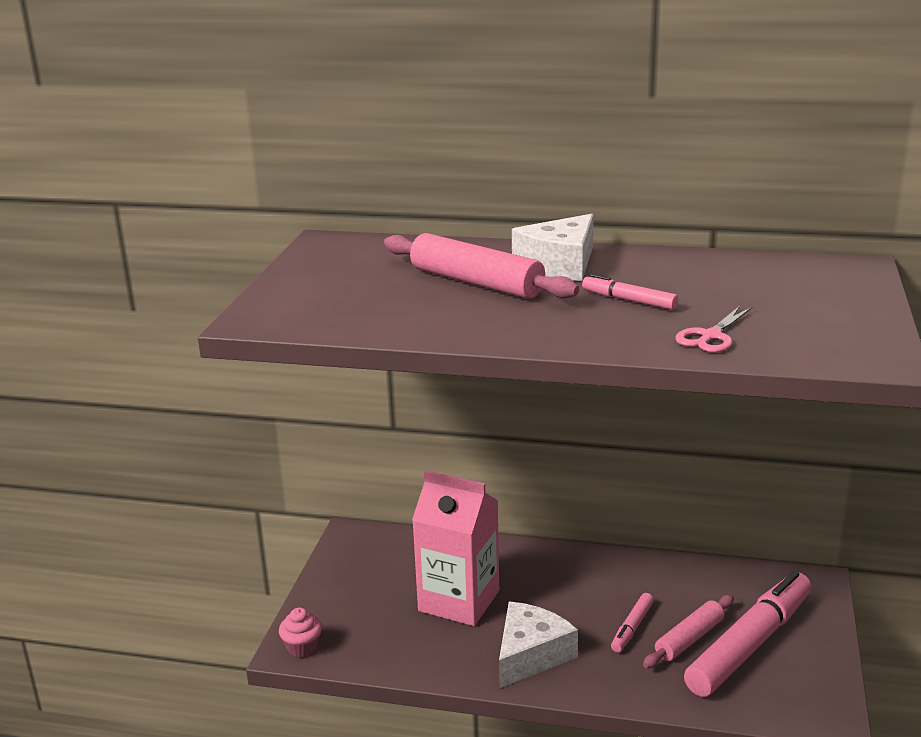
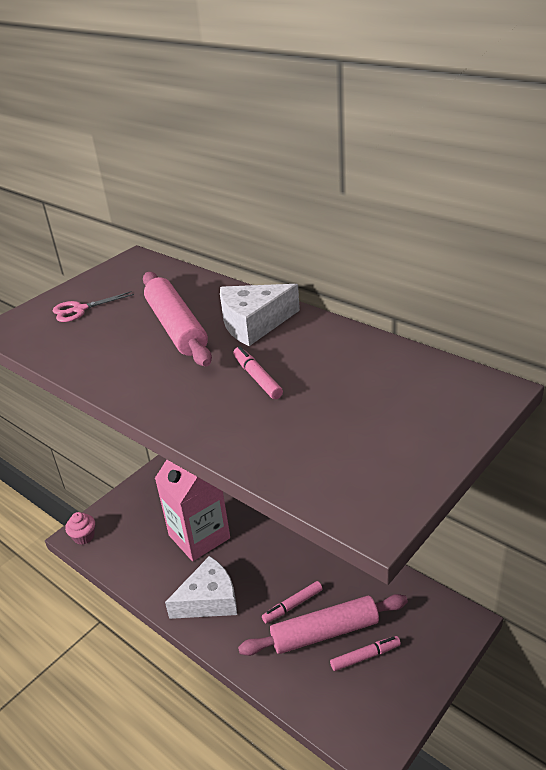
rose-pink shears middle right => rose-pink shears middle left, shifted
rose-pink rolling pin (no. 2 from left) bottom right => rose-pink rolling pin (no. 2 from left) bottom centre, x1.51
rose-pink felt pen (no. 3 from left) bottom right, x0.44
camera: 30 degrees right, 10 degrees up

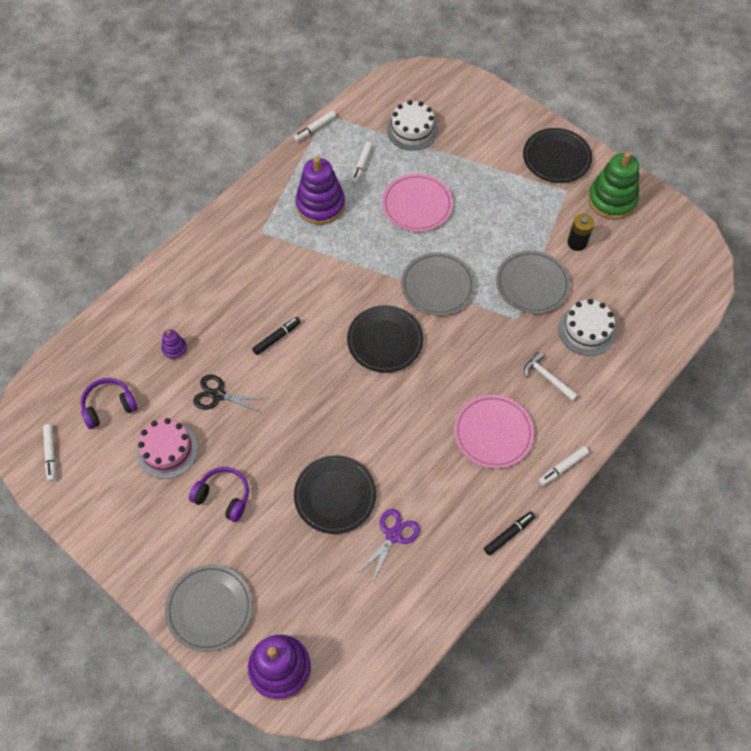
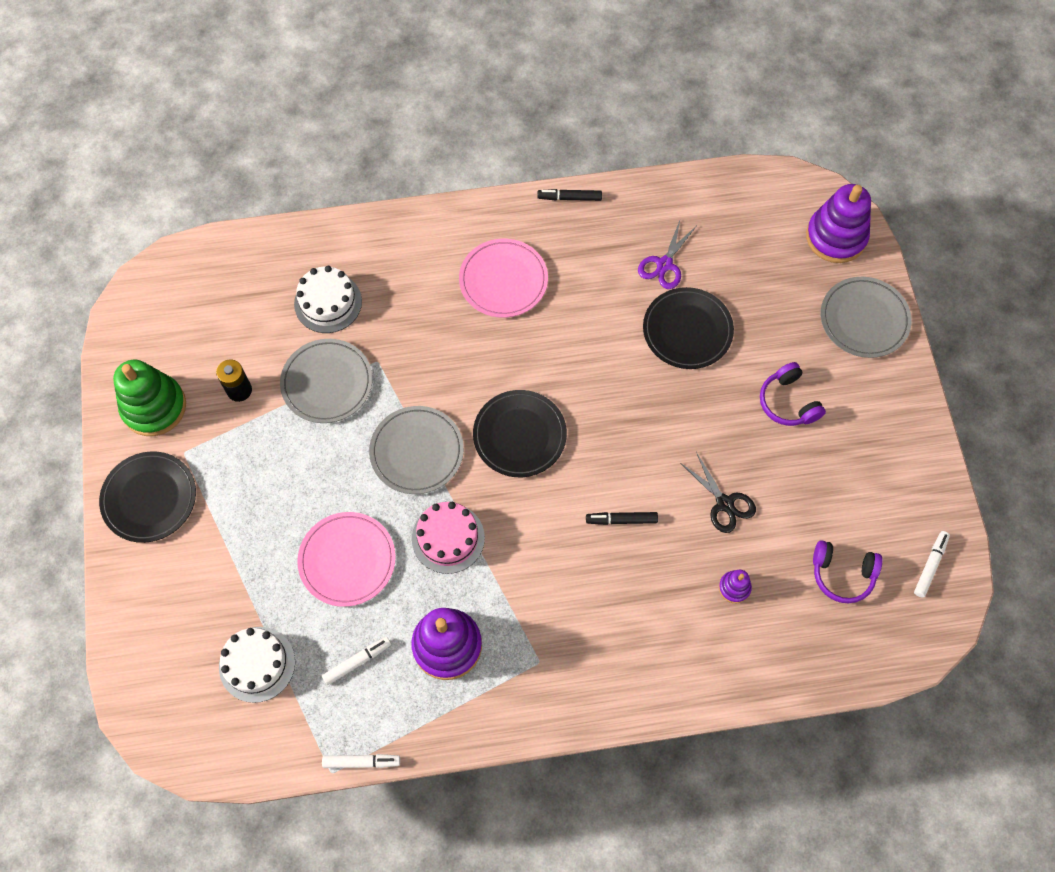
pure white carpenter's hammer middle right => nothing
pure white felt pen (no. 4 from left) middle right => nothing
rose-pink layer cake middle left => rose-pink layer cake centre, shifted
violet shears bottom centre => violet shears top centre, 45 degrees counterclockwise
camera: 140 degrees left, 5 degrees up

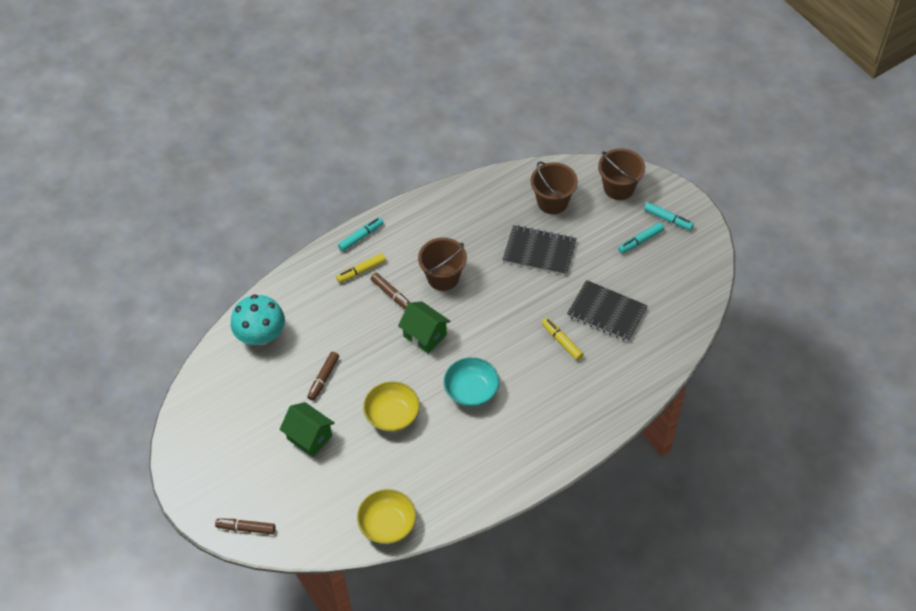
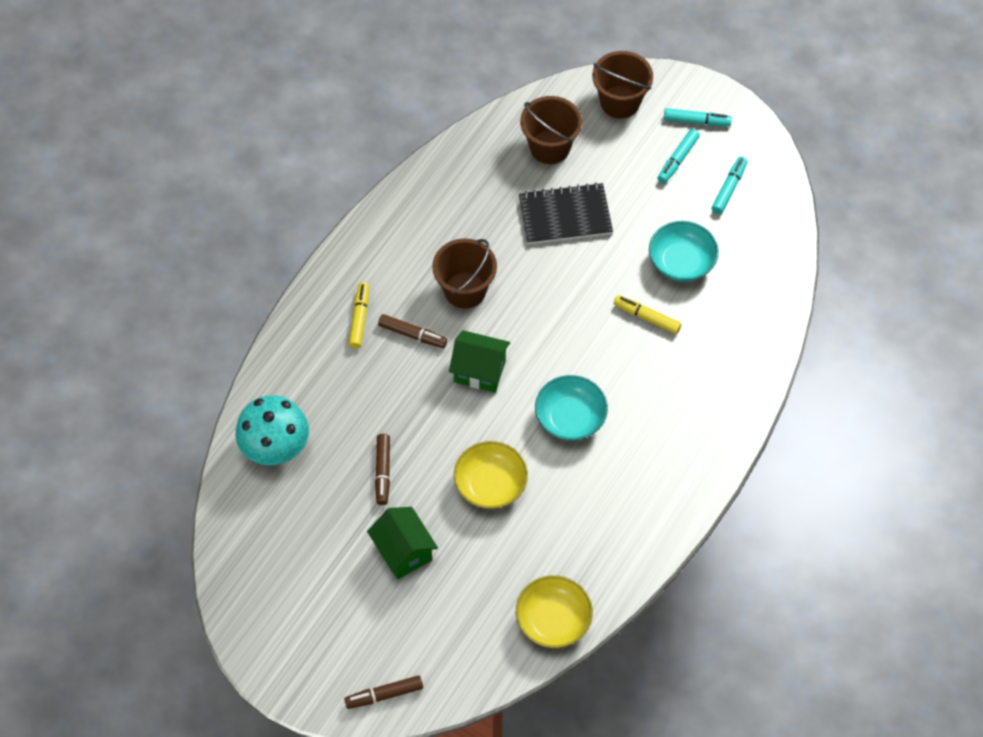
turquoise felt pen (no. 1 from left in the first image) centre => turquoise felt pen (no. 3 from left) top right, shifted
jet-black notepad (no. 2 from left) centre => turquoise bowl (no. 2 from left) middle right
emerald toy house (no. 1 from left) bottom centre, 45 degrees clockwise
bright yellow felt pen (no. 1 from left) centre, 150 degrees clockwise
camera: 25 degrees left, 5 degrees up

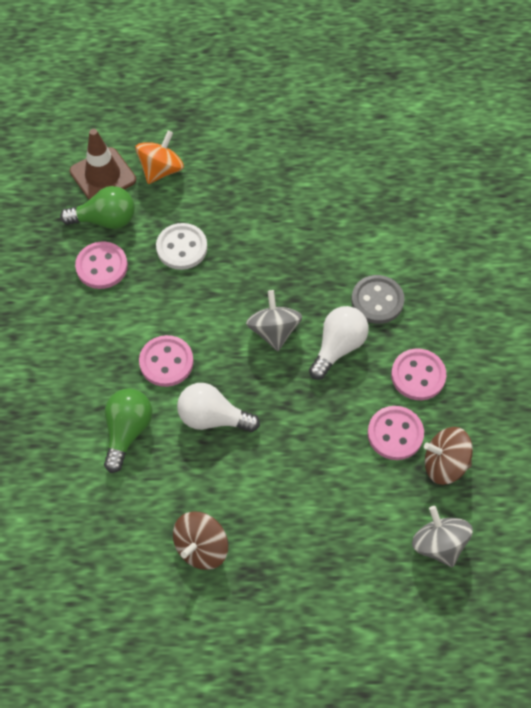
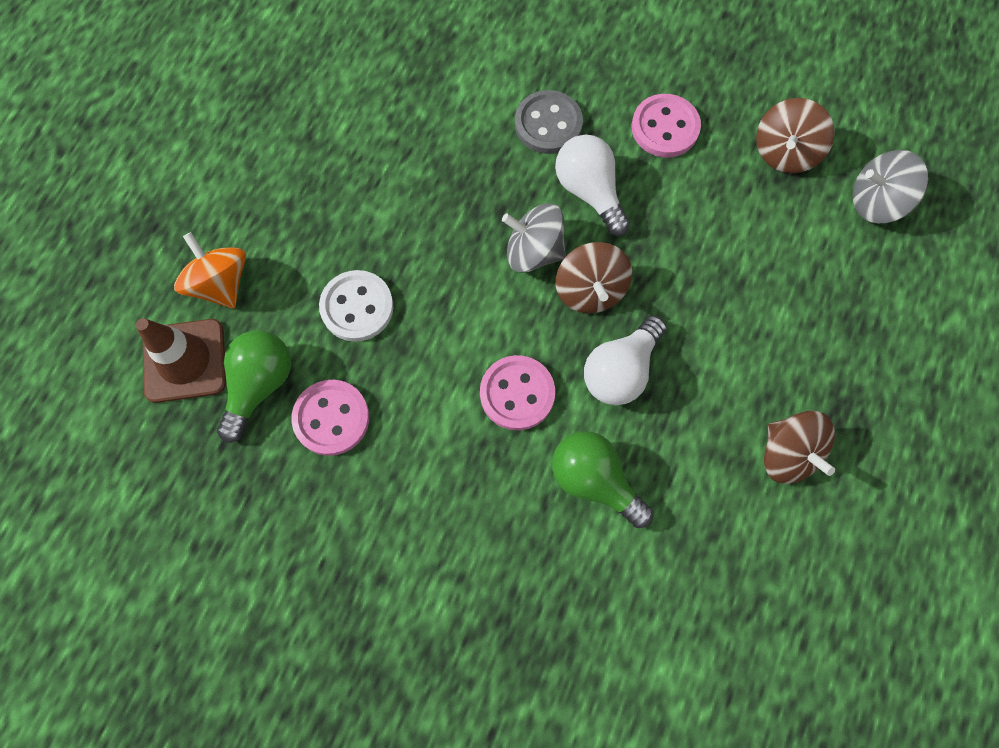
rose-pink shirt button (no. 3 from left) middle right => nothing
nothing => brown toy top (no. 1 from left) centre
camera: 65 degrees left, 10 degrees up

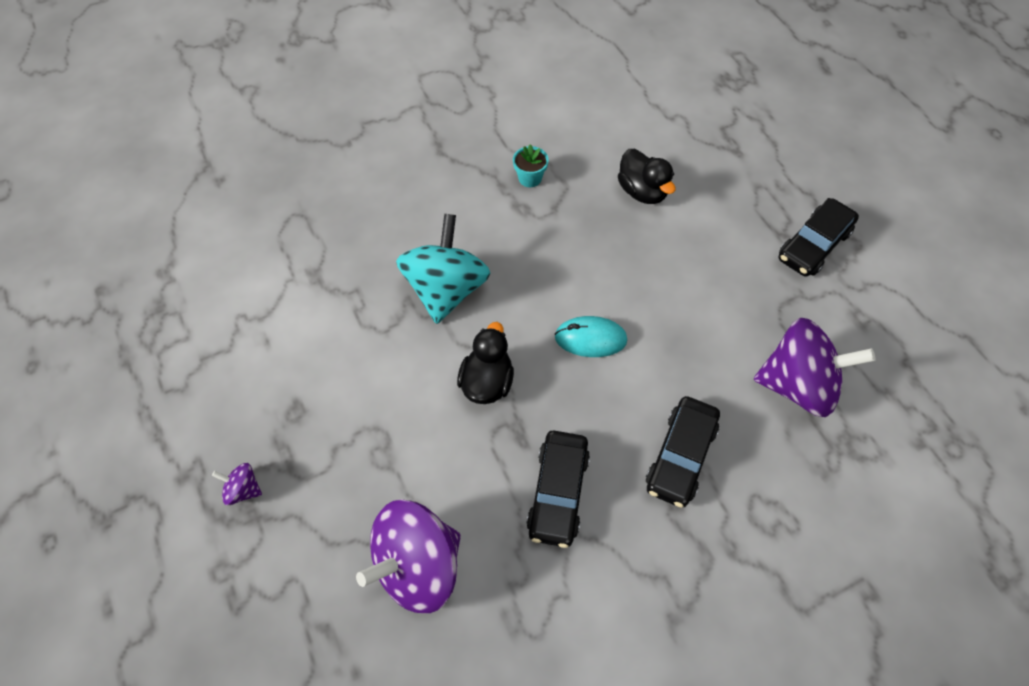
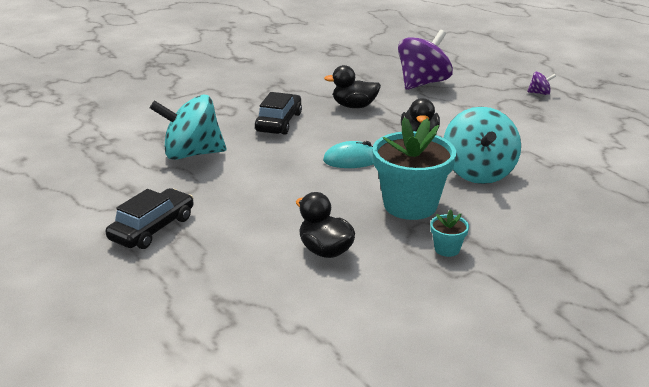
nothing => turquoise flower pot (no. 1 from left) centre
jet-black toy car (no. 1 from left) bottom centre => jet-black rubber duck (no. 2 from left) top centre
violet toy top (no. 3 from left) middle right => turquoise toy top (no. 1 from left) top left
camera: 170 degrees right, 30 degrees down

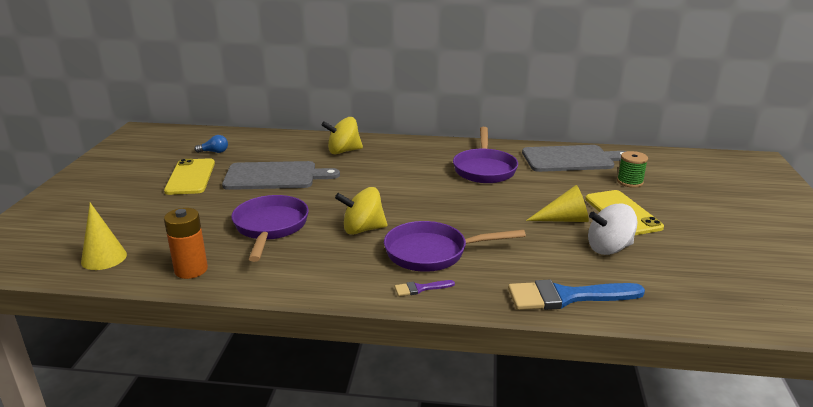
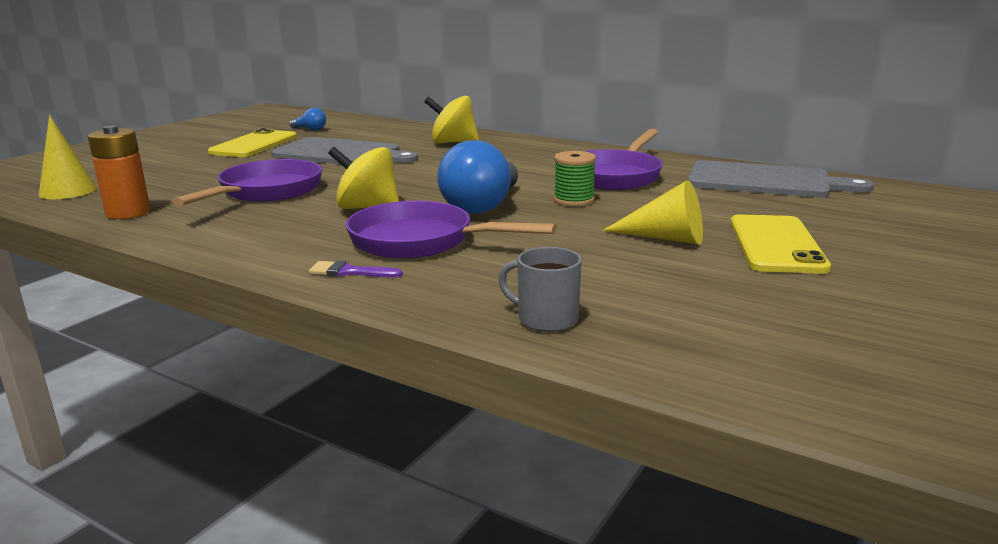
pure white toy top middle right => nothing
nothing => cobalt lightbulb (no. 2 from left) top centre
emerald spool middle right => emerald spool top centre, shifted
cobalt brush bottom right => gray mug centre
camera: 25 degrees right, 5 degrees down

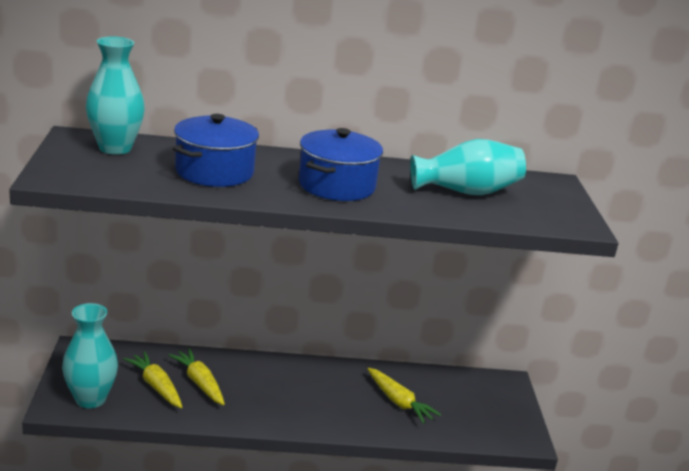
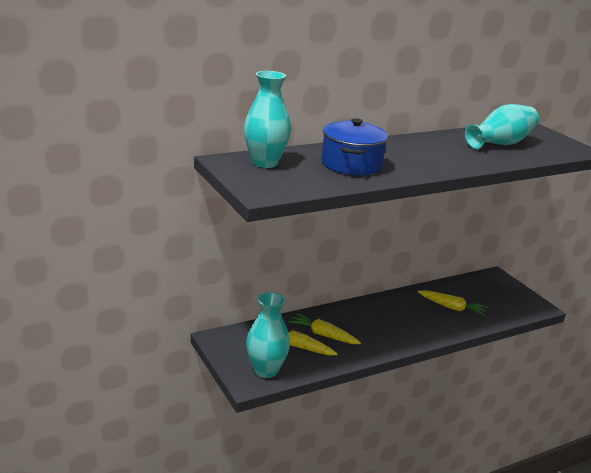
cobalt stockpot (no. 2 from left) centre => nothing
camera: 25 degrees left, 0 degrees up

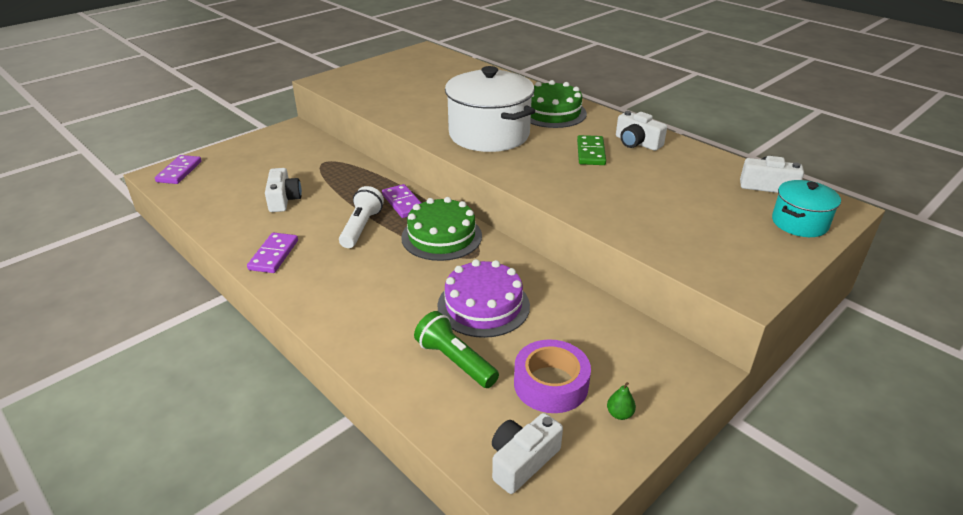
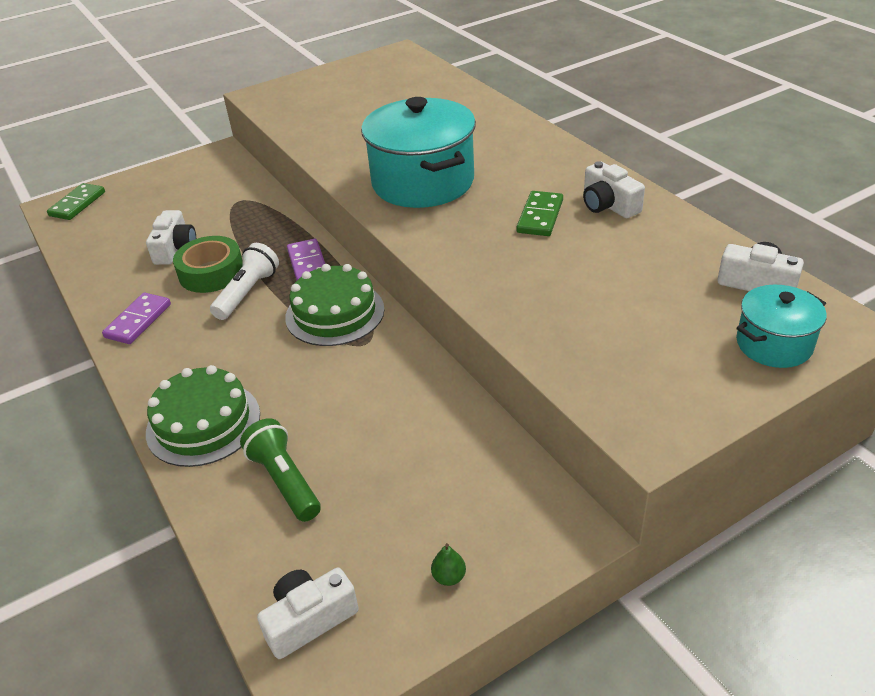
violet layer cake centre => nothing
violet roll of tape bottom centre => nothing
nothing => emerald roll of tape middle left
emerald layer cake (no. 2 from left in the first image) top centre => emerald layer cake (no. 1 from left) middle left, shifted
violet domino piece (no. 1 from left) top left => emerald domino piece (no. 1 from left) top left
pure white stockpot top centre => turquoise stockpot (no. 1 from left) top centre
camera: 15 degrees right, 5 degrees up

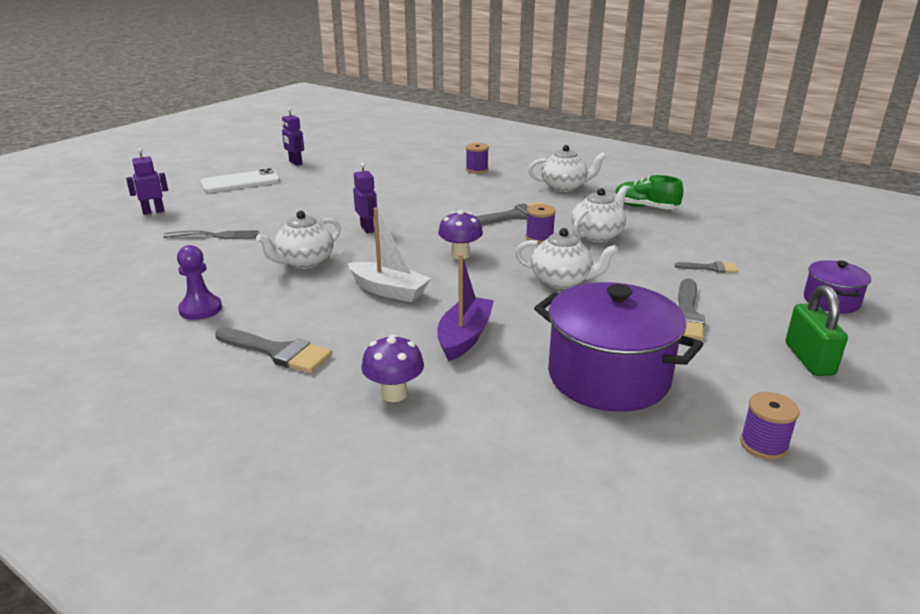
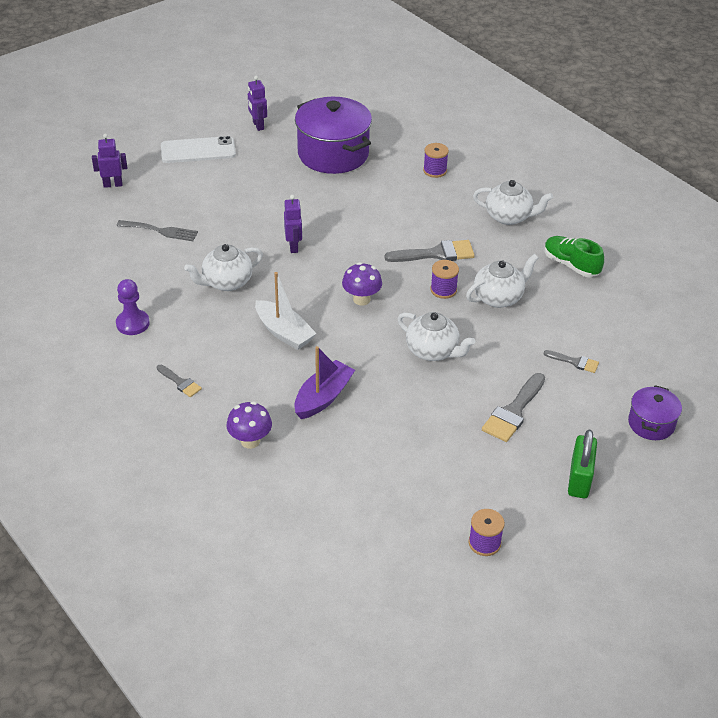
violet stockpot (no. 1 from left) middle right => violet stockpot (no. 1 from left) top centre, shifted
gray brush (no. 1 from left) middle left, x0.56
camera: 15 degrees right, 15 degrees up

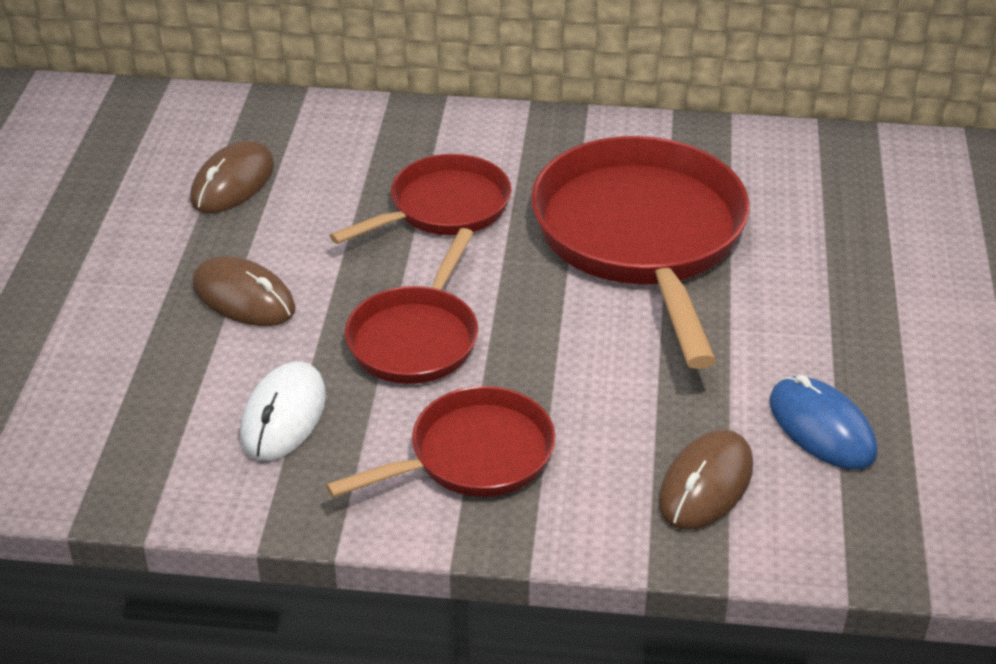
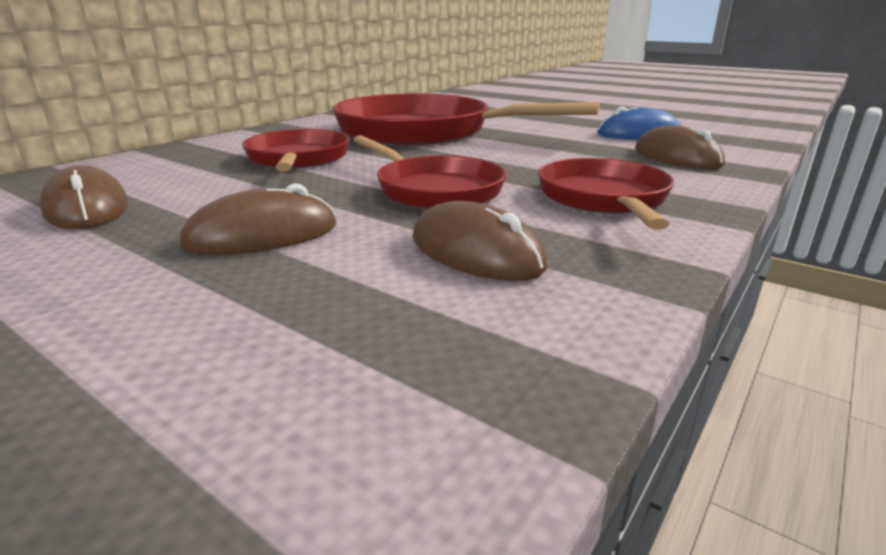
pure white mouse middle left => brown mouse (no. 3 from left) centre
camera: 60 degrees left, 15 degrees down

